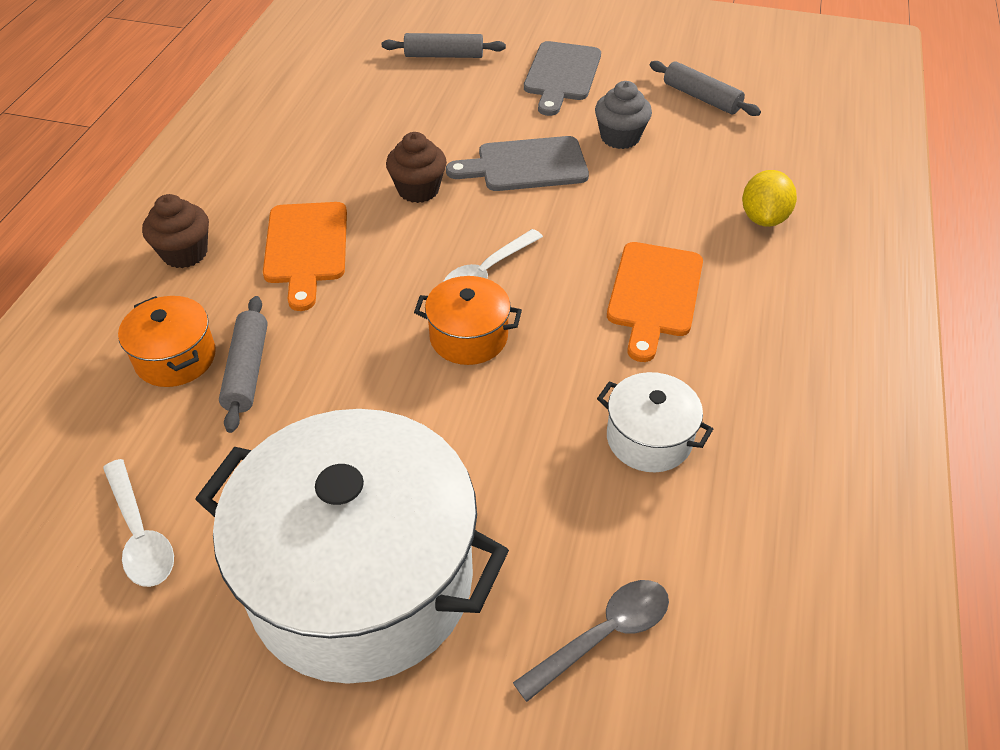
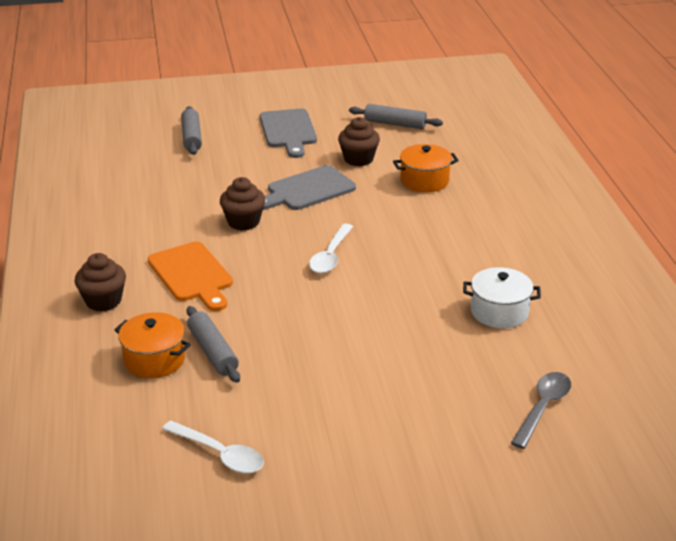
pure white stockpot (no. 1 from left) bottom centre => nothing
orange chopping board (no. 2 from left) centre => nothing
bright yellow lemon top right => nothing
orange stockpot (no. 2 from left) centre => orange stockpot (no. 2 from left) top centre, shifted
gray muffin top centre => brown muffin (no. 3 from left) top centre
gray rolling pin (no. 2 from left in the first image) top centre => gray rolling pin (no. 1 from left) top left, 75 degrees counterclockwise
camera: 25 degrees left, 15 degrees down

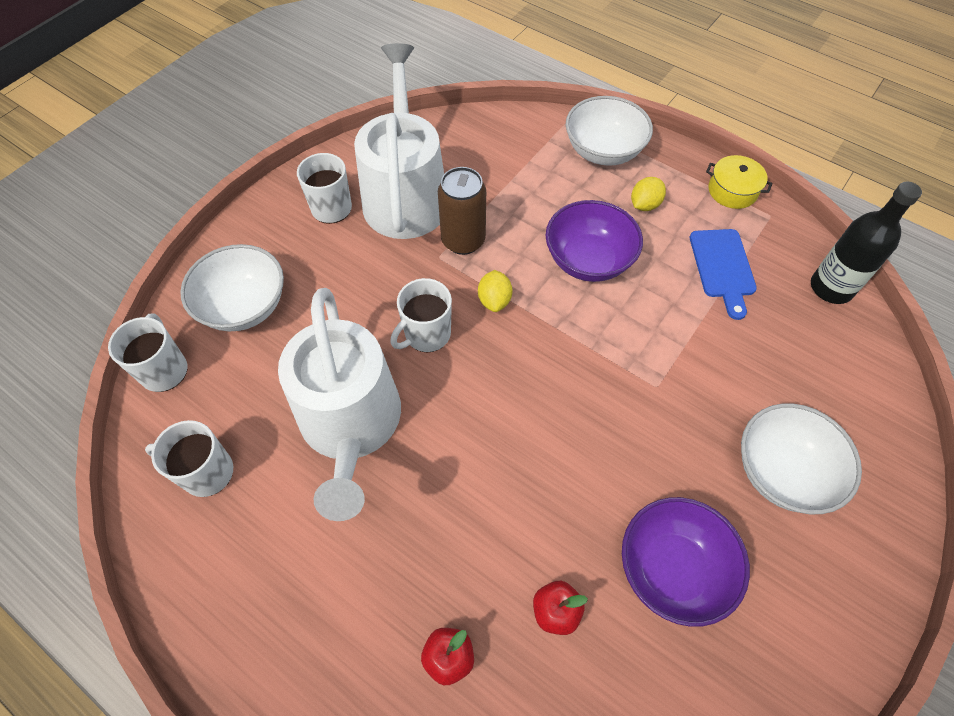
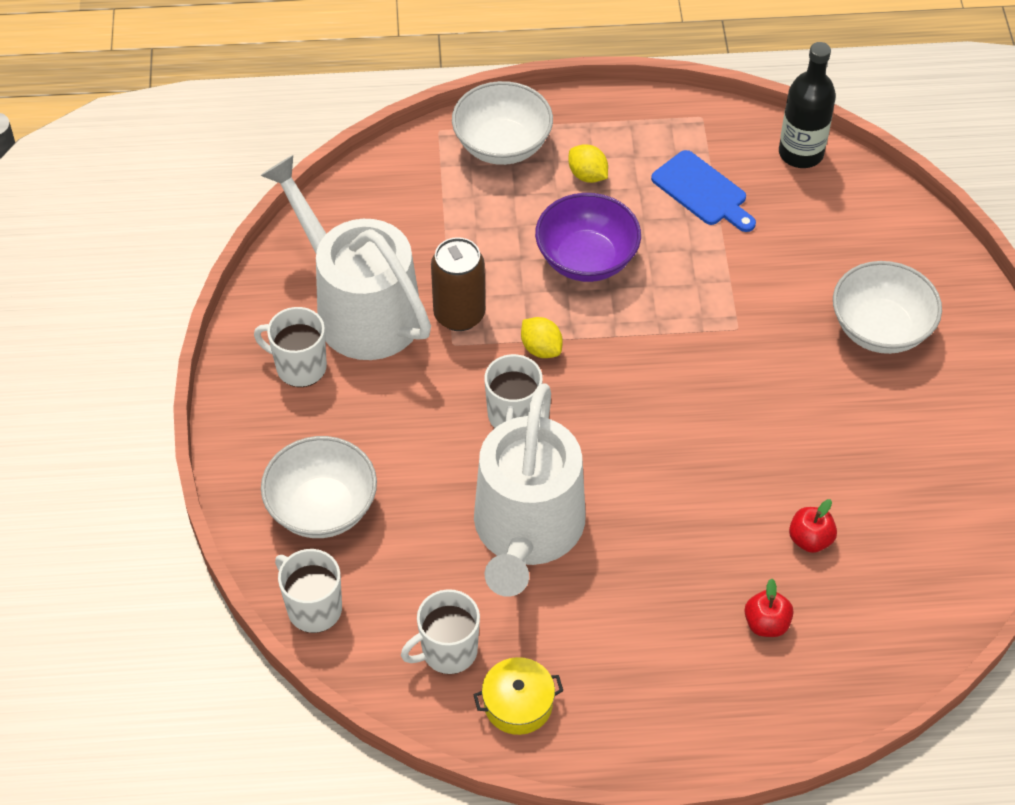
violet bowl (no. 2 from left) bottom right => nothing
bright yellow stockpot top right => bright yellow stockpot bottom centre, shifted
pure white watering can (no. 1 from left in the first image) centre => pure white watering can (no. 2 from left) centre, 60 degrees clockwise
bright yellow lemon (no. 2 from left) top right => bright yellow lemon (no. 2 from left) top centre, 45 degrees counterclockwise
camera: 40 degrees left, 5 degrees down

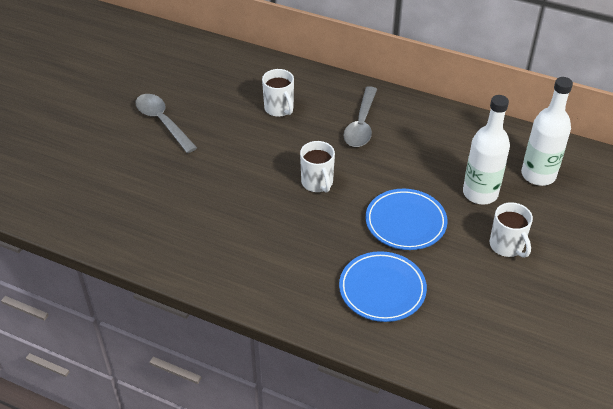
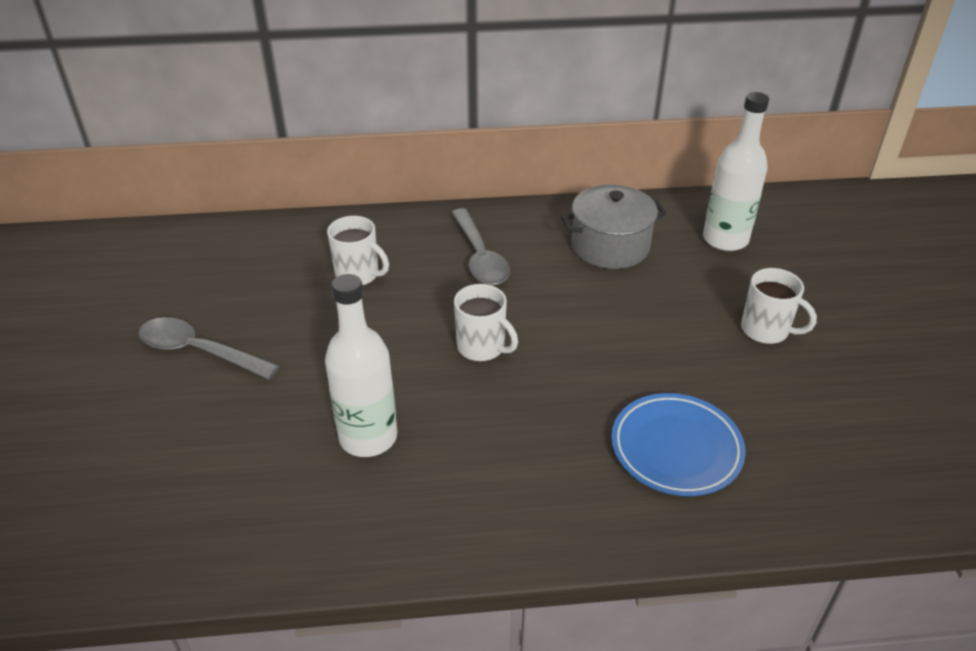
cobalt dinner plate (no. 2 from left) centre => nothing
nothing => gray stockpot centre
pure white drink bottle (no. 1 from left) middle right => pure white drink bottle (no. 1 from left) centre, shifted
camera: 30 degrees left, 5 degrees down

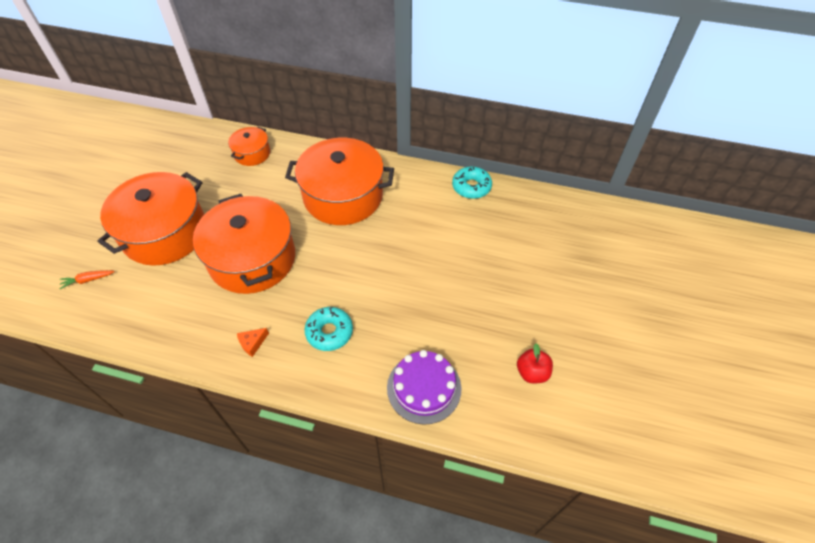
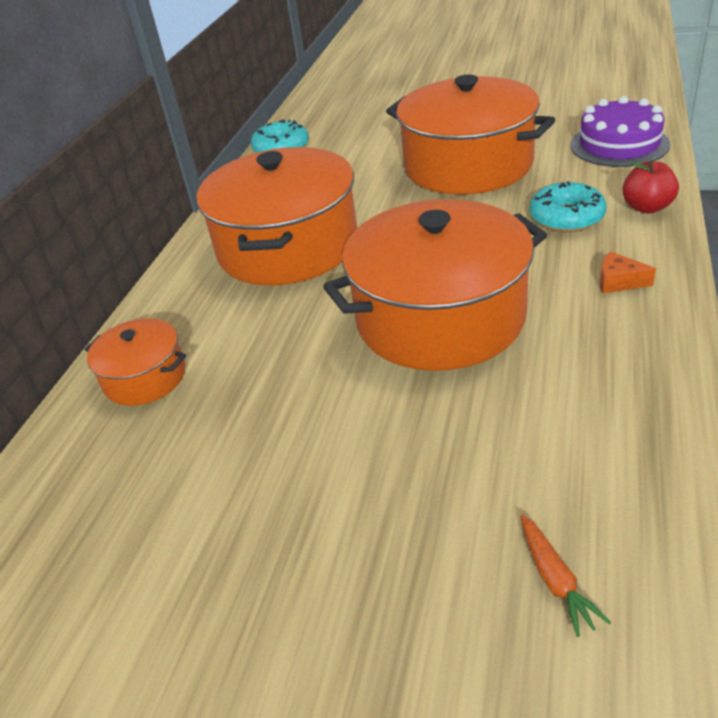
orange stockpot (no. 1 from left in the first image) middle left => orange stockpot (no. 4 from left) top centre, shifted
red toy apple bottom centre => red toy apple top right, shifted
orange piece of cheese middle left => orange piece of cheese middle right, 150 degrees clockwise
camera: 85 degrees left, 15 degrees down

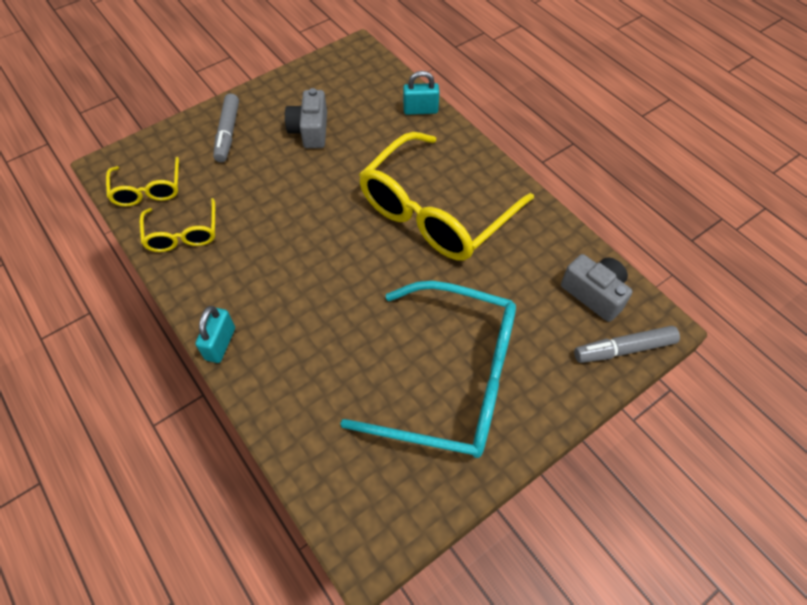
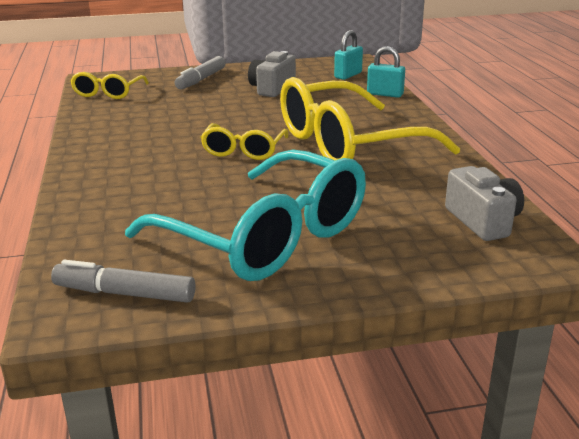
bright yellow glasses (no. 2 from left) middle left => bright yellow glasses (no. 2 from left) top centre, shifted
turquoise padlock (no. 1 from left) middle left => turquoise padlock (no. 1 from left) top centre, shifted
gray felt pen (no. 2 from left in the first image) middle right => gray felt pen (no. 1 from left) middle left, shifted
camera: 25 degrees right, 30 degrees down

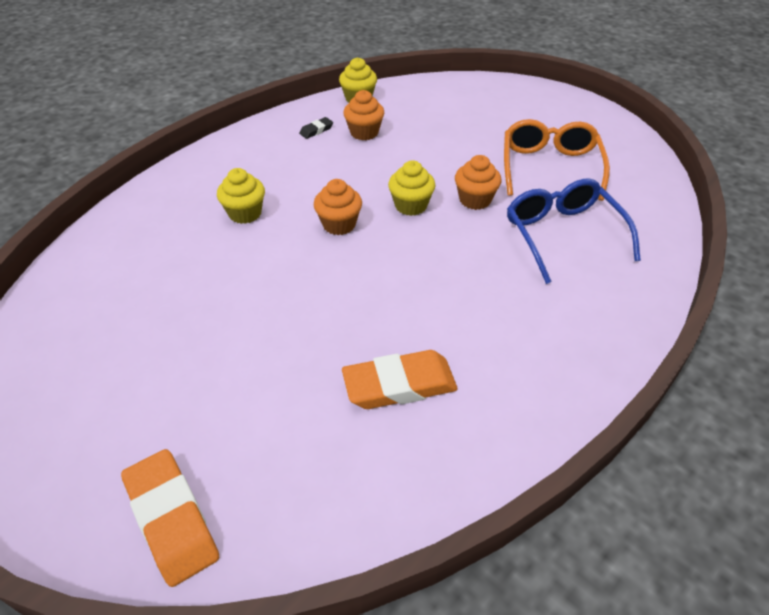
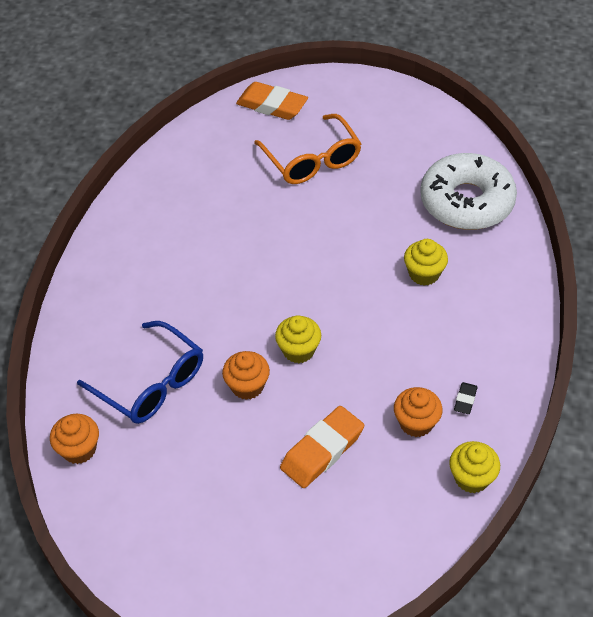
nothing => pure white glazed donut top right
orange muffin (no. 1 from left) centre => orange muffin (no. 1 from left) bottom left, shifted
orange pencil eraser (no. 2 from left) centre => orange pencil eraser (no. 2 from left) bottom centre, shifted
orange glasses top right => orange glasses top centre, shifted
camera: 150 degrees right, 5 degrees up

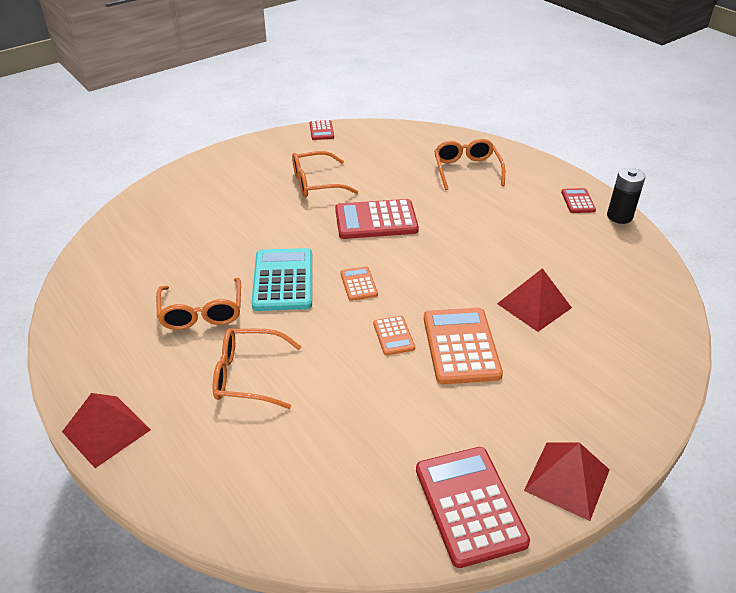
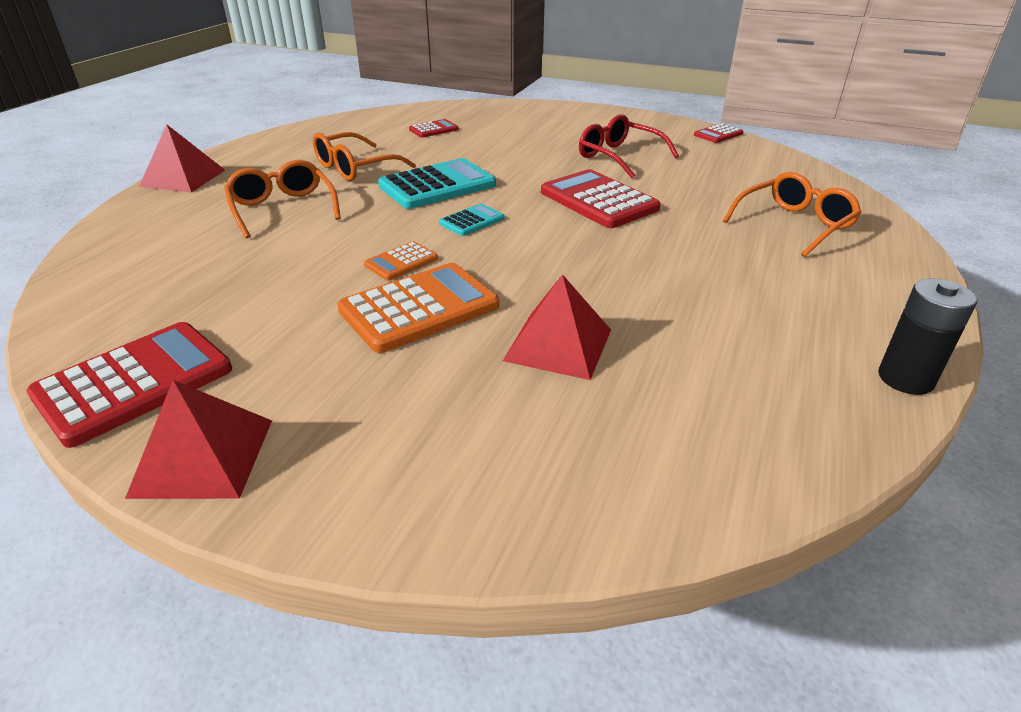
red adding machine (no. 4 from left in the first image) middle right => red adding machine (no. 2 from left) top centre, shifted
orange glasses (no. 3 from left) top centre => red glasses top centre
orange adding machine (no. 1 from left) centre => turquoise adding machine (no. 2 from left) top centre
camera: 60 degrees right, 5 degrees down

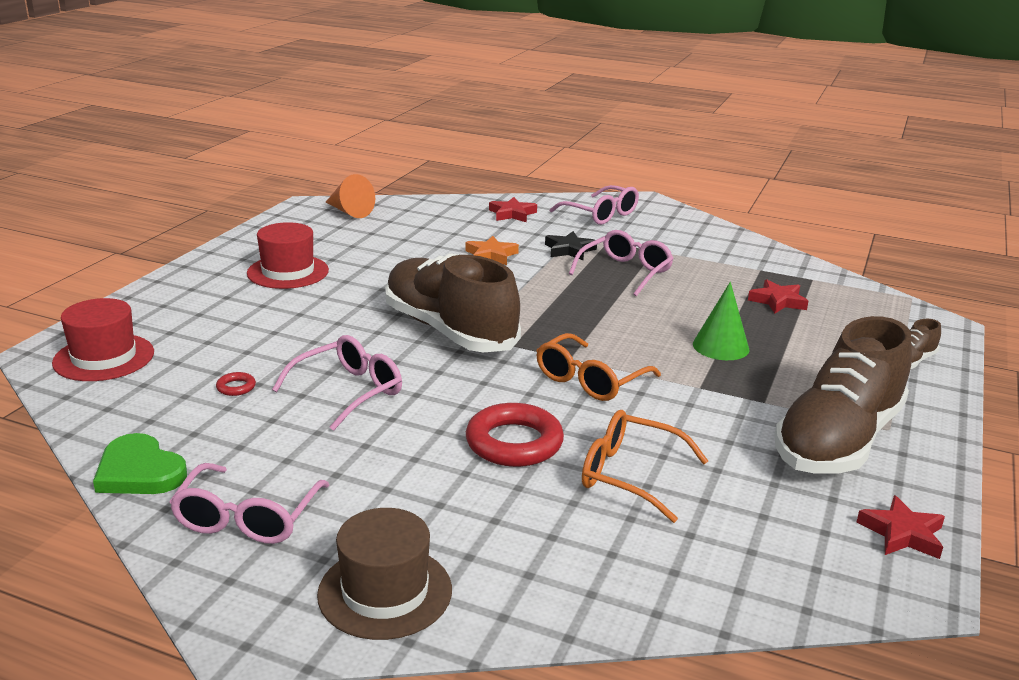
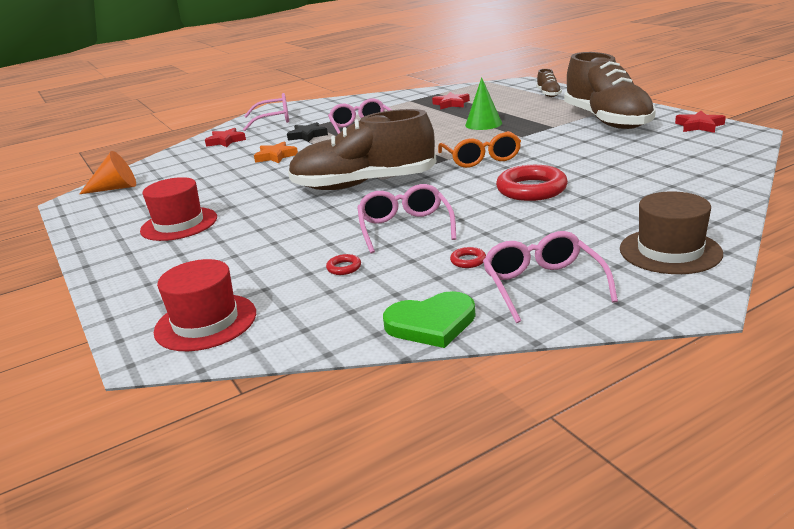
orange glasses (no. 2 from left) bottom centre => nothing
nothing => red torus (no. 2 from left) centre
rose-pink glasses (no. 1 from left in the first image) bottom left => rose-pink glasses (no. 4 from left) middle right, 150 degrees counterclockwise
camera: 50 degrees left, 0 degrees up

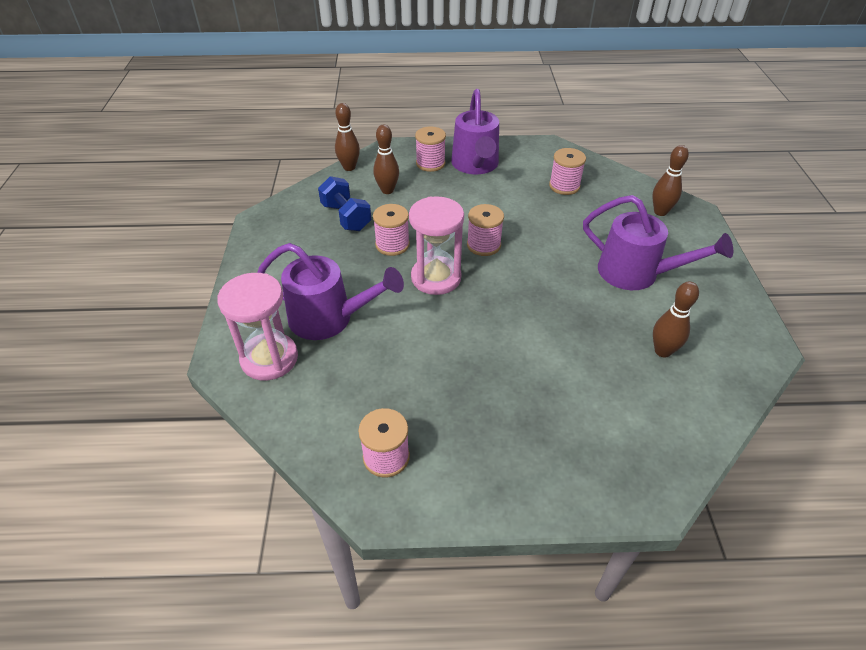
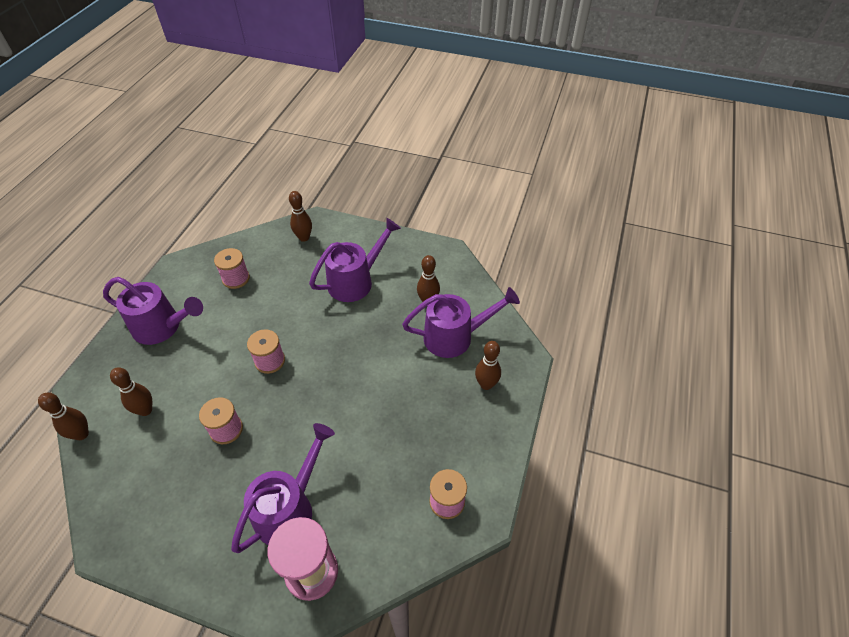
cobalt dumbbell top centre => nothing
rose-pink sand timer (no. 2 from left) centre => nothing
rose-pink spool (no. 3 from left) top centre => nothing
nothing => violet watering can (no. 4 from left) centre
nothing => brown bowling pin (no. 5 from left) centre
camera: 70 degrees left, 5 degrees up

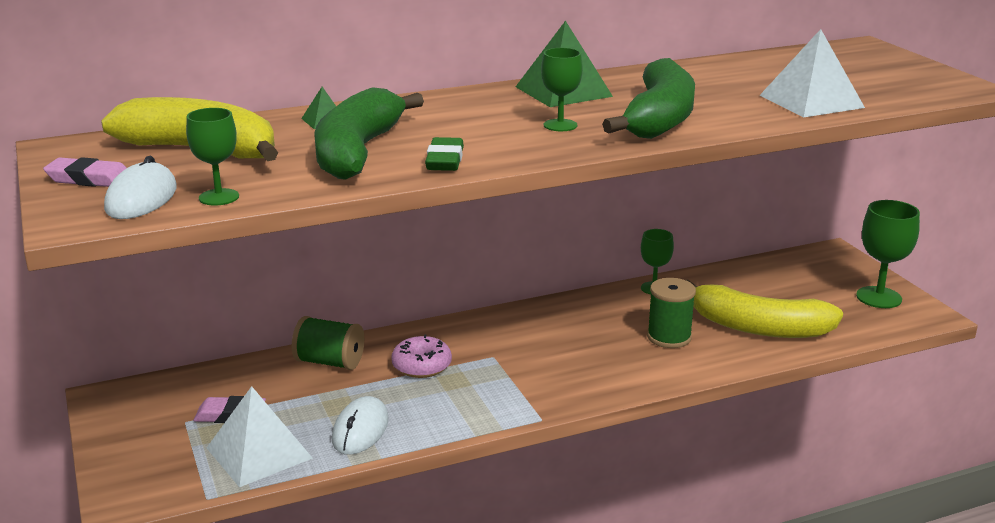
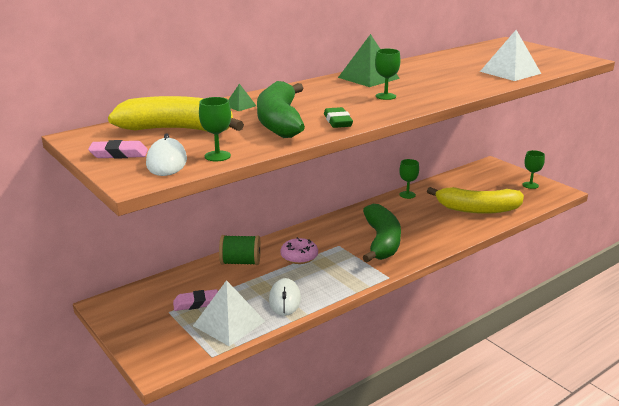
emerald spool (no. 2 from left) middle right => nothing
emerald toy banana (no. 2 from left) top centre => emerald toy banana (no. 2 from left) centre, shifted
emerald goblet (no. 4 from left) middle right, x0.62
camera: 15 degrees left, 0 degrees up

